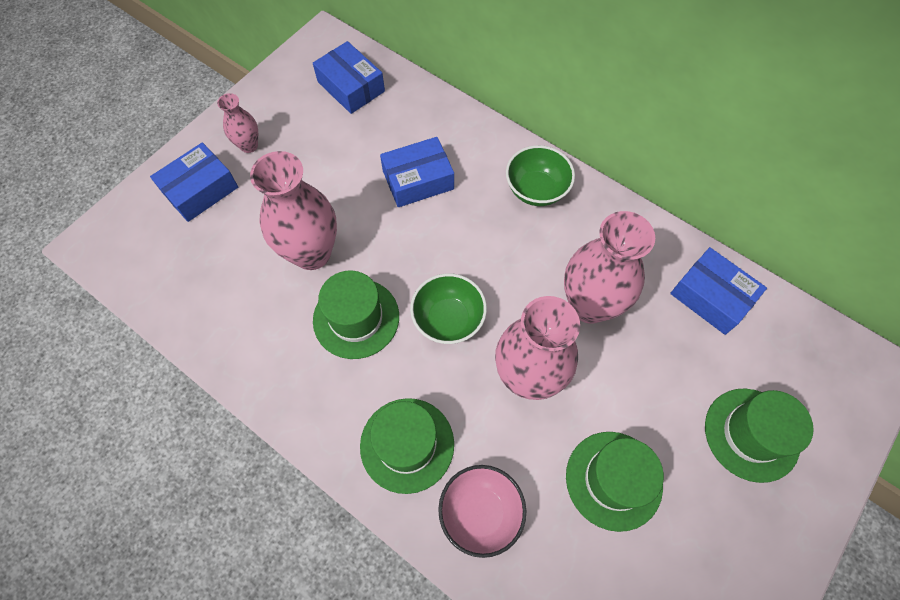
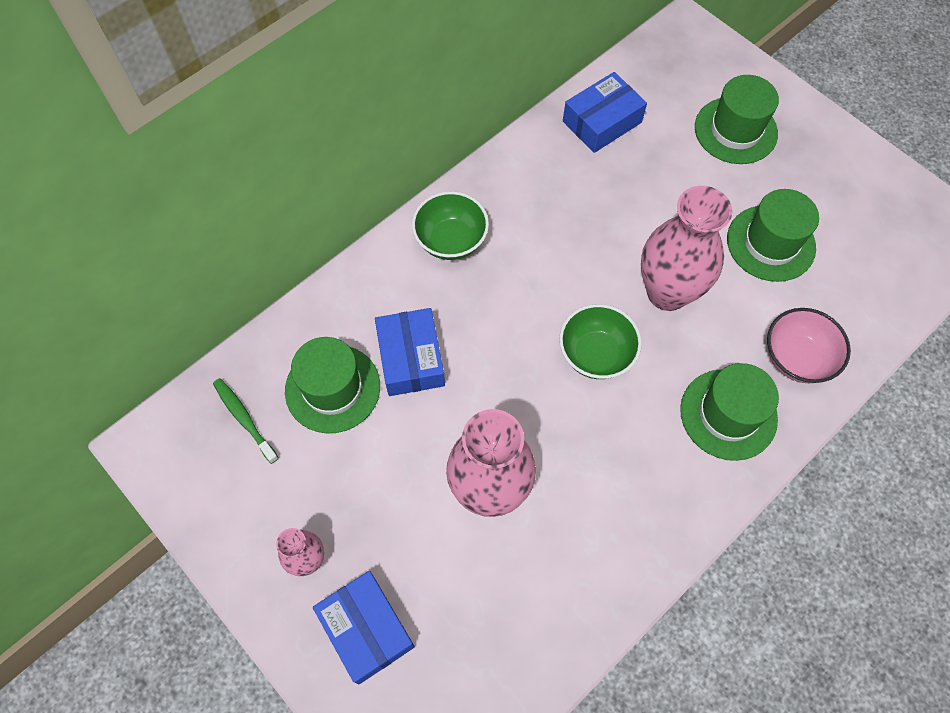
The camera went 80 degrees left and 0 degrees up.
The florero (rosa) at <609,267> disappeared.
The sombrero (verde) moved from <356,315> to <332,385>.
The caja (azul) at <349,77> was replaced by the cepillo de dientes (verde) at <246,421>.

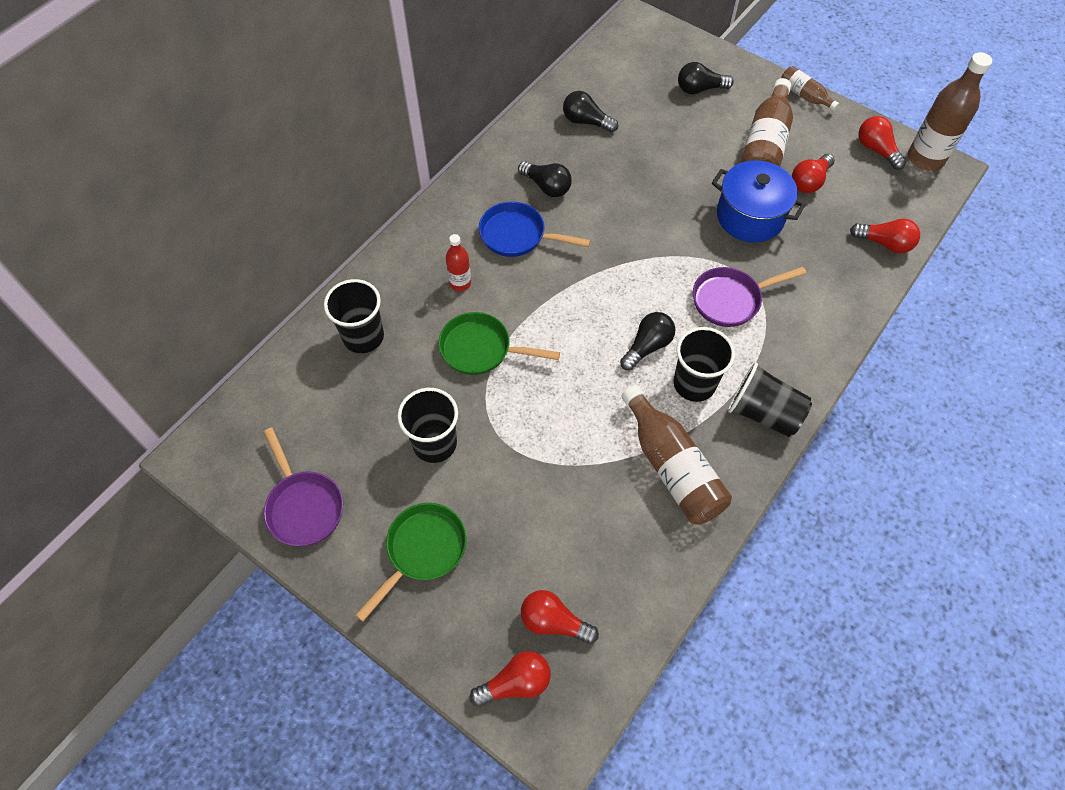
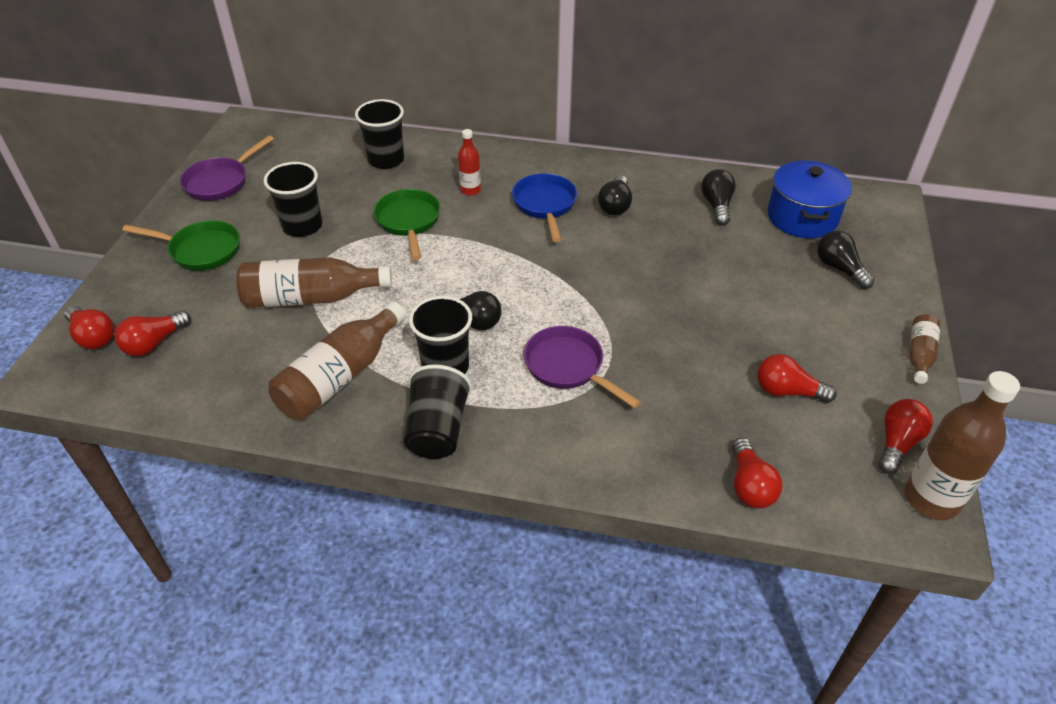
The camera went 65 degrees right and 15 degrees down.
The olla (azul) moved from <758,201> to <810,199>.
The botella (marrón) moved from <766,122> to <314,282>.
The bombilla (rojo) at <560,617> turned 135 degrees counterclockwise.

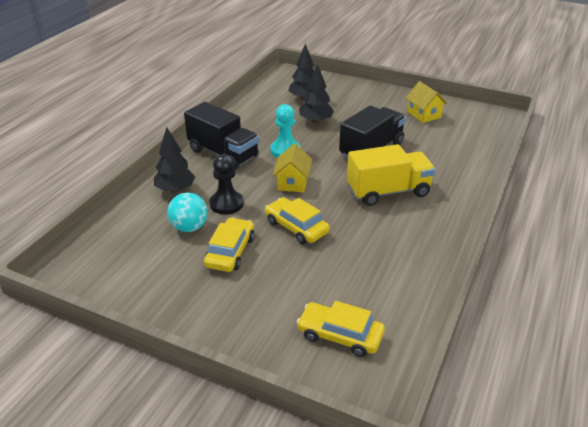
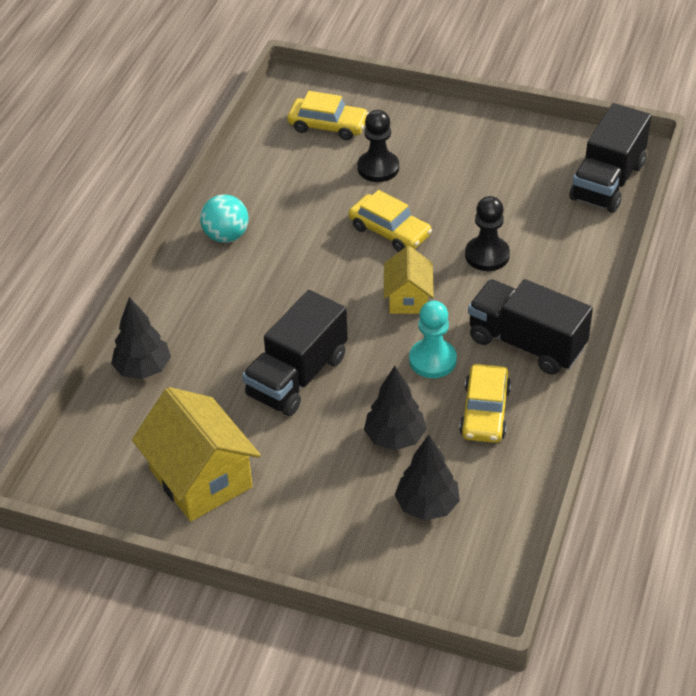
The camera went 175 degrees right and 10 degrees up.
The camión (amarillo) at <391,175> disappeared.
The peón (negro) at <378,146> appeared.
The camión (negro) at <610,158> appeared.
The árbol (negro) moved from <174,160> to <141,338>.
The pelota (turquesa) moved from <187,212> to <224,218>.
The coche (amarillo) moved from <229,244> to <485,403>.
The casa (amarillo) at <426,102> changed to 1.72 times the size.

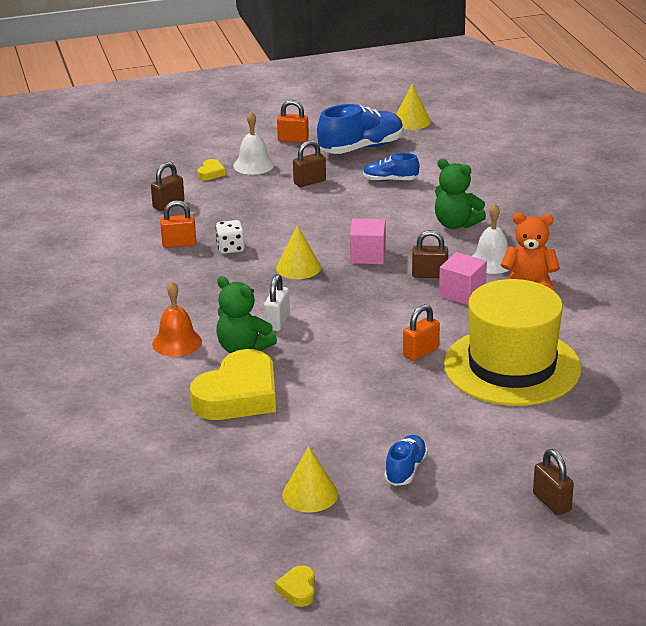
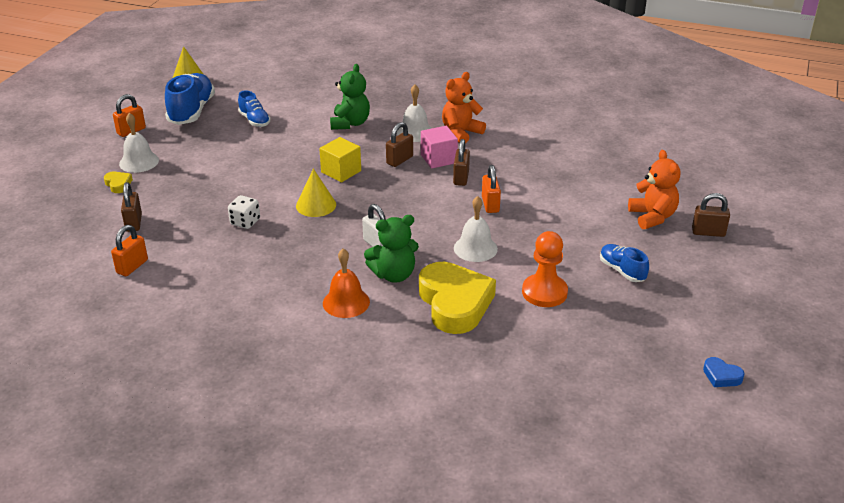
The camera went 55 degrees left and 5 degrees up.
The cono (amarillo) at <310,479> disappeared.
The sombrero (amarillo) at <512,342> disappeared.
The campana (blanco) at <476,229> appeared.
The peón (naranja) at <545,269> appeared.
The osito (naranja) at <654,189> appeared.
The candado (naranja) moved from <178,224> to <129,250>.
The candado (marrón) moved from <309,163> to <461,162>.
The corazón (amarillo) at <295,586> became the corazón (azul) at <723,372>.
The cubo (rosa) at <368,241> became the cubo (amarillo) at <340,159>.
The zapato (azul) at <391,167> turned 75 degrees counterclockwise.
The osito (verde) at <460,193> turned 60 degrees counterclockwise.

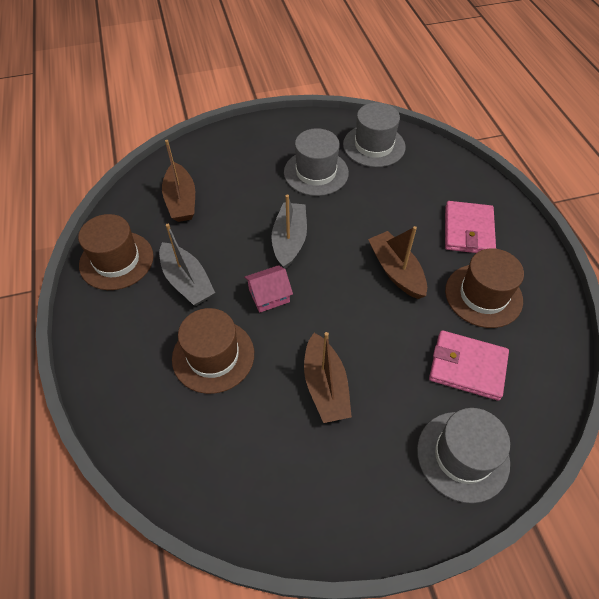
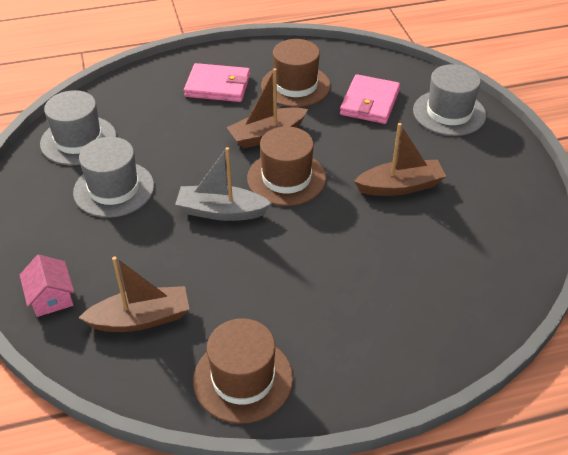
The camera went 90 degrees left and 10 degrees down.
The barco (gris) at <187,265> disappeared.
The sombrero (marrón) moved from <213,351> to <286,166>.
The casa (rosa) moved from <268,289> to <47,285>.

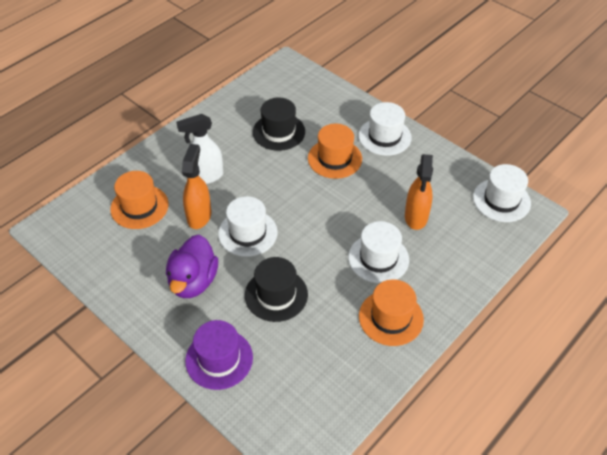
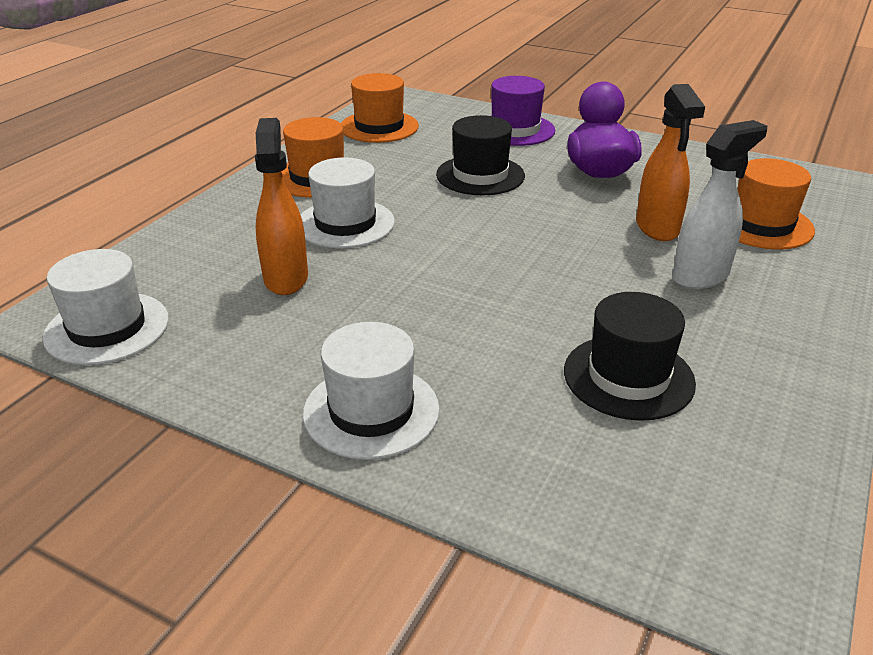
The camera went 165 degrees right and 15 degrees down.
The sombrero (blanco) at <248,226> disappeared.
The sombrero (naranja) moved from <335,151> to <380,108>.

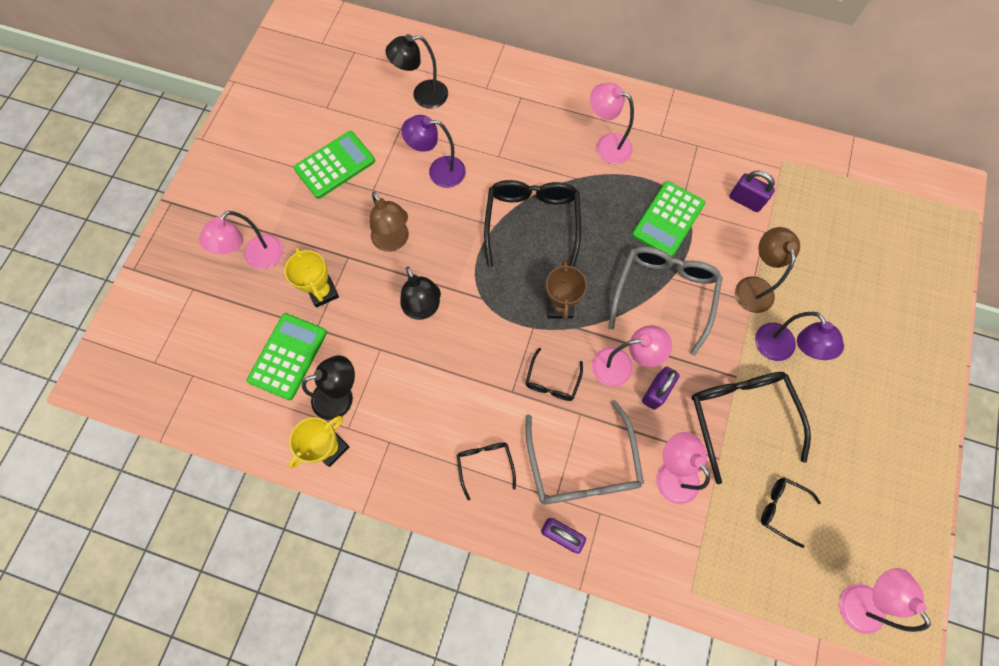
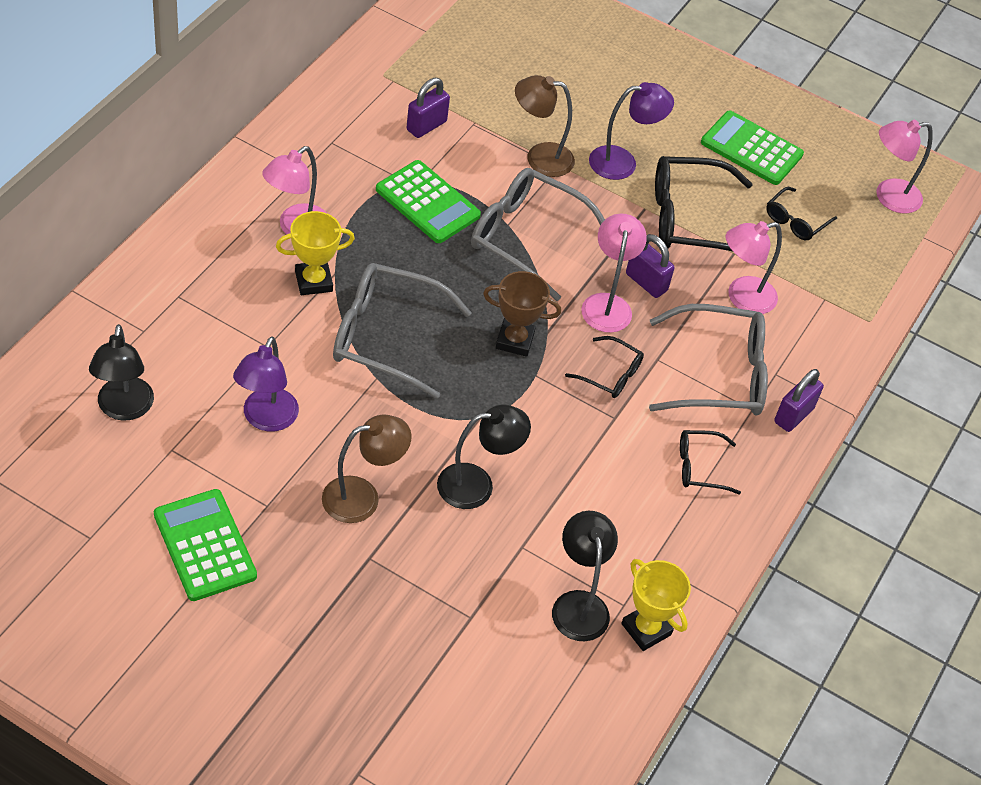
The camera went 85 degrees left and 20 degrees down.
The lámpara (rosa) at <241,240> disappeared.
The calculadora (verde) moved from <287,356> to <752,148>.
The trofeo (amarillo) moved from <312,277> to <315,253>.
The gafas (negro) at <532,223> became the gafas (gris) at <402,331>.

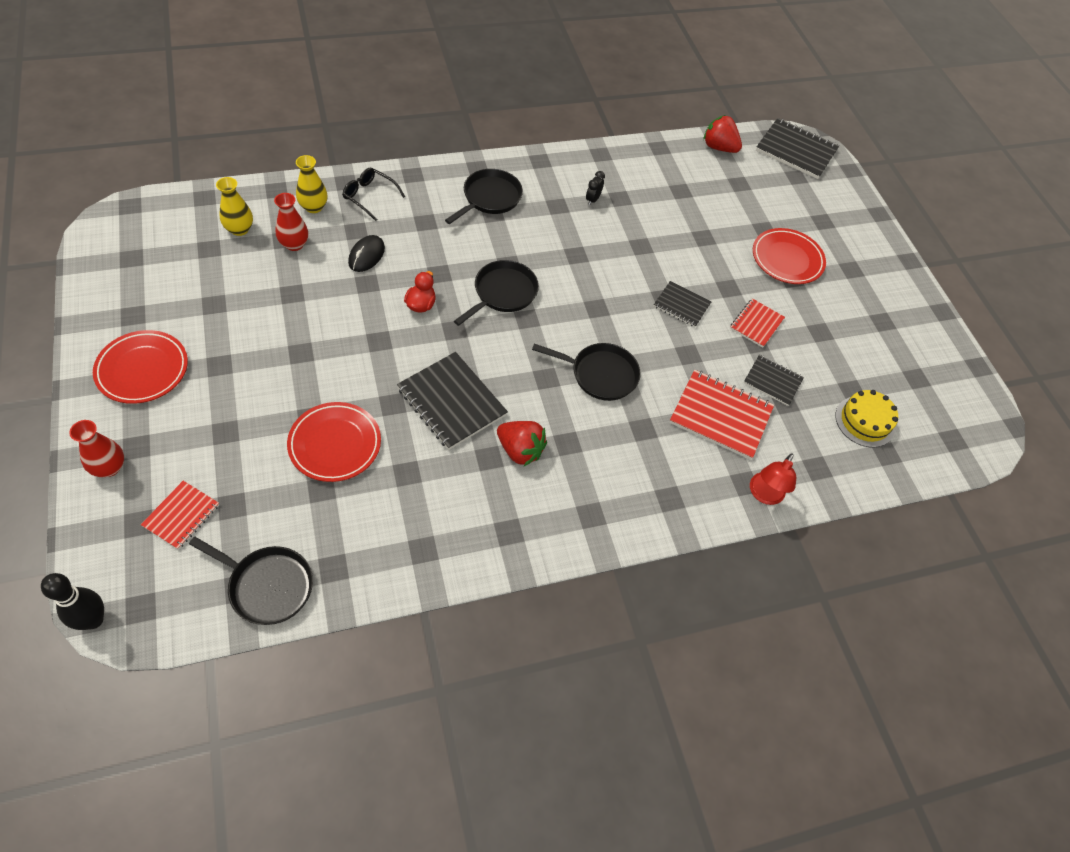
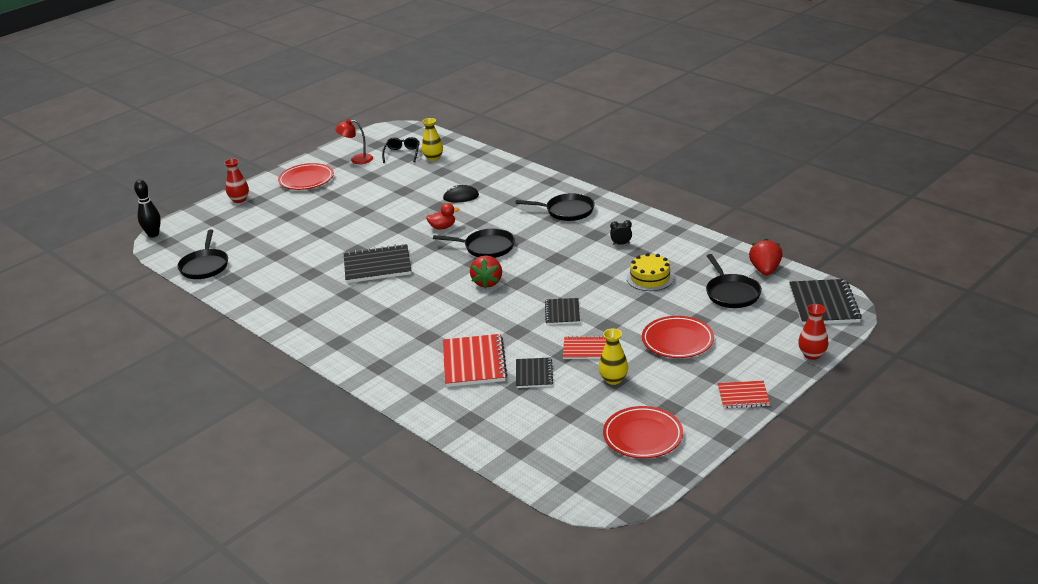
The camera went 70 degrees right and 25 degrees down.
The cuaderno (rojo) moved from <180,515> to <744,395>.
The florero (rojo) moved from <291,222> to <813,332>.
The plato (rojo) moved from <334,442> to <643,432>.
The florero (amarillo) moved from <312,184> to <613,356>.
The gafas (negro) moved from <374,194> to <401,150>.
The fresa (rojo) moved from <522,443> to <486,272>.
The sartén (negro) moved from <586,372> to <734,281>.
The lámpara (rojo) moved from <773,479> to <354,141>.
The tarta (amarillo) moved from <866,419> to <650,272>.
The cuaderno (negro) at <452,401> turned 60 degrees clockwise.

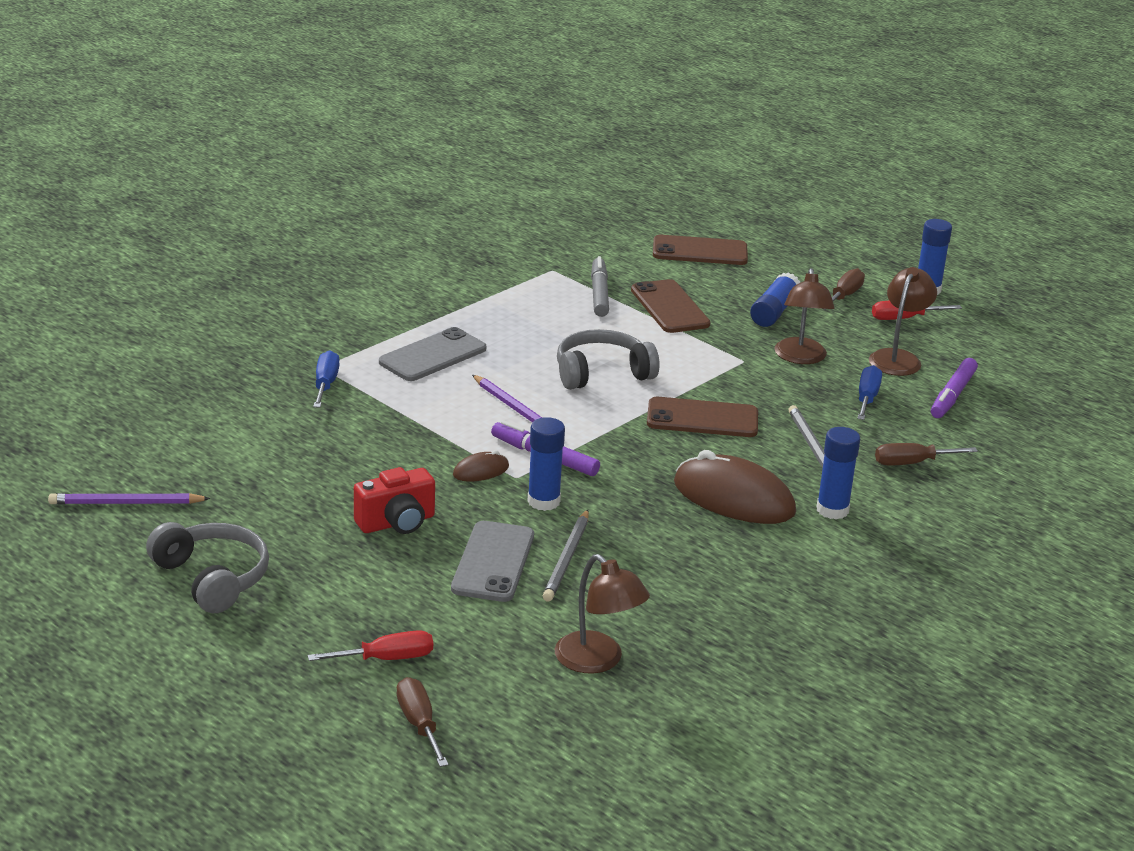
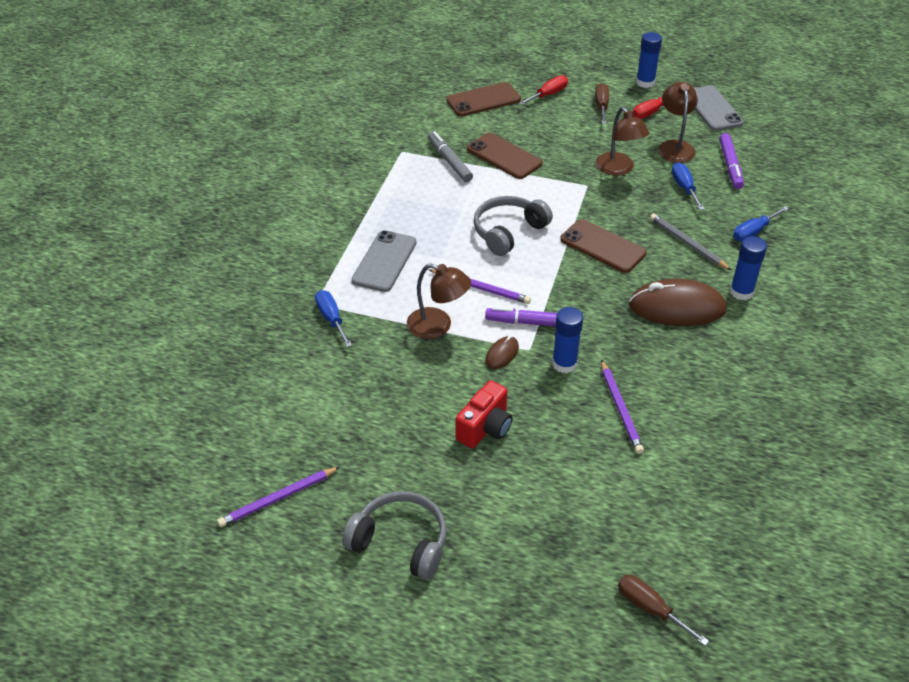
The camera went 25 degrees left and 15 degrees up.
The barra de pegamento (azul) at <775,299> disappeared.
The destornillador (rojo) moved from <370,645> to <543,90>.
The móvil (gris) moved from <492,561> to <719,108>.
The lámpara (marrón) moved from <602,613> to <439,301>.
The lápiz (gris) at <566,556> became the lápiz (morado) at <622,407>.
The destornillador (marrón) at <926,454> became the destornillador (azul) at <761,223>.
The móvil (marrón) at <702,417> turned 60 degrees clockwise.

